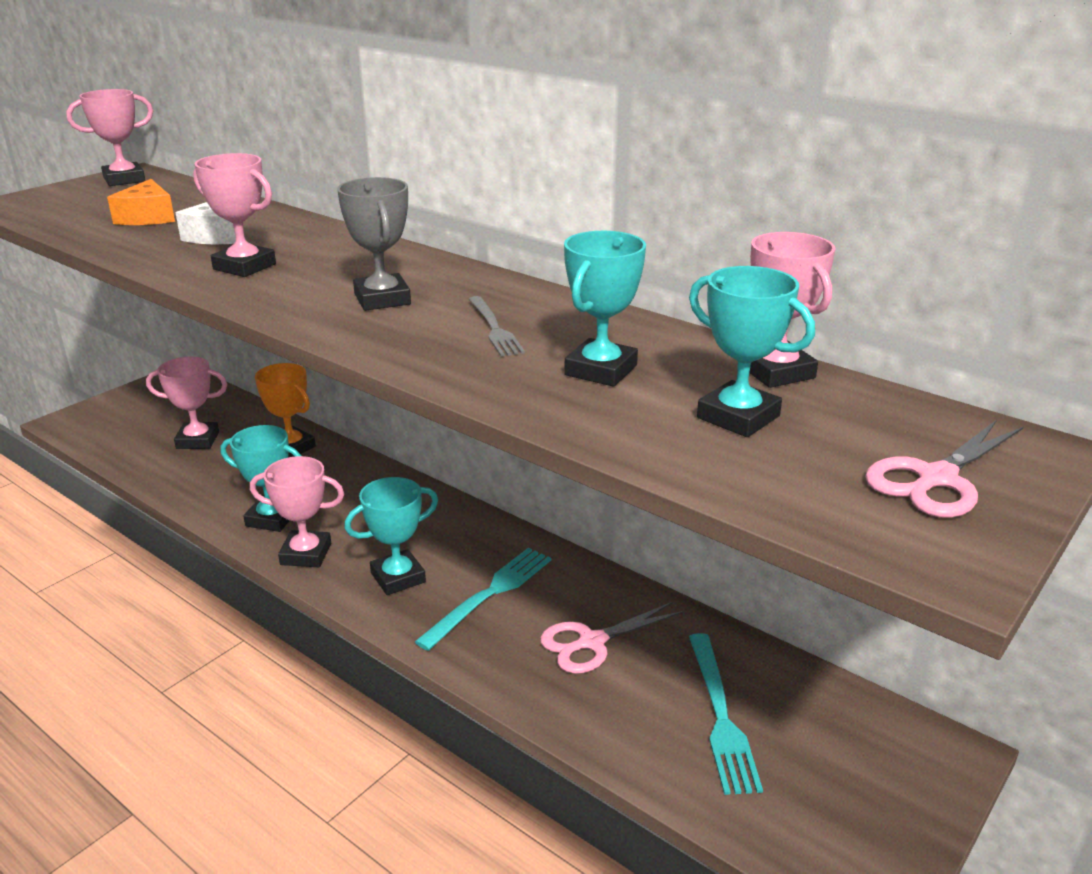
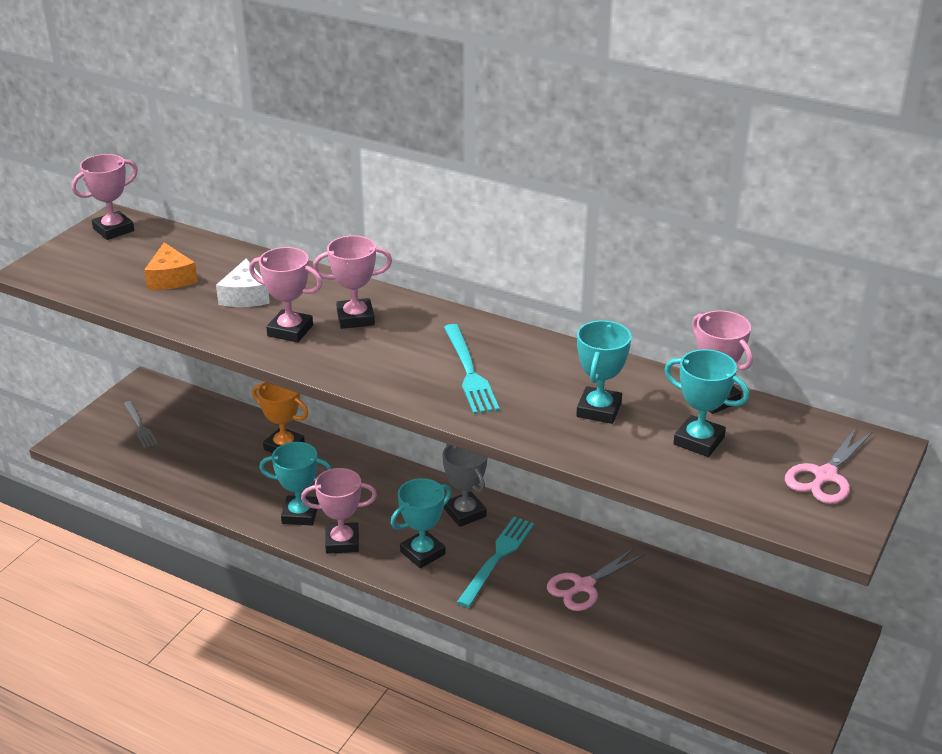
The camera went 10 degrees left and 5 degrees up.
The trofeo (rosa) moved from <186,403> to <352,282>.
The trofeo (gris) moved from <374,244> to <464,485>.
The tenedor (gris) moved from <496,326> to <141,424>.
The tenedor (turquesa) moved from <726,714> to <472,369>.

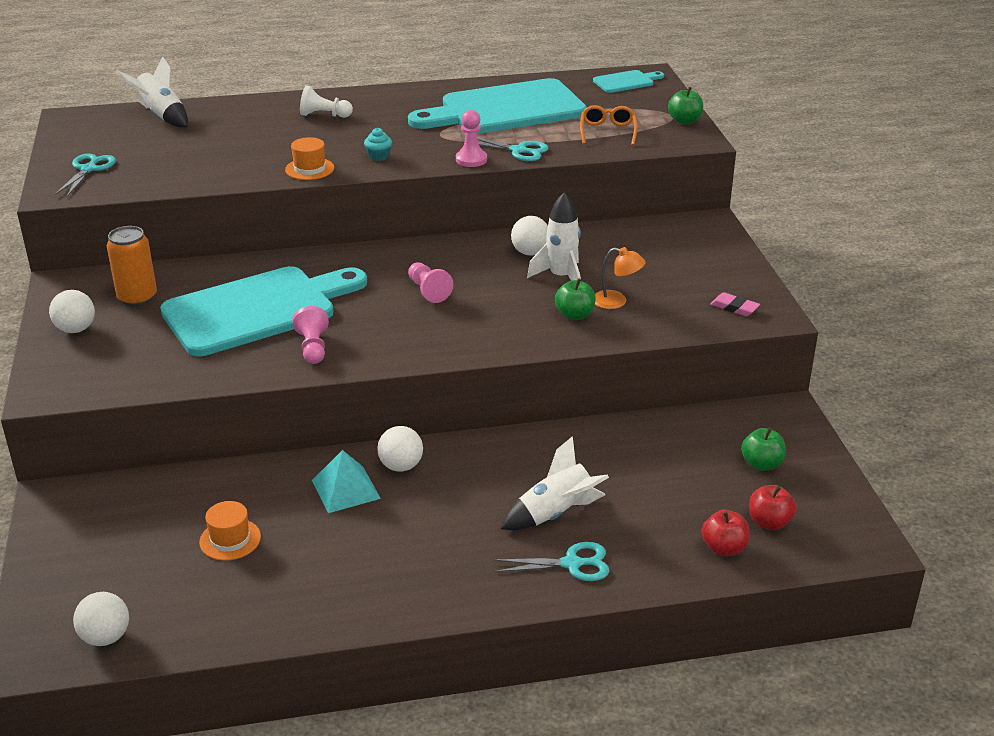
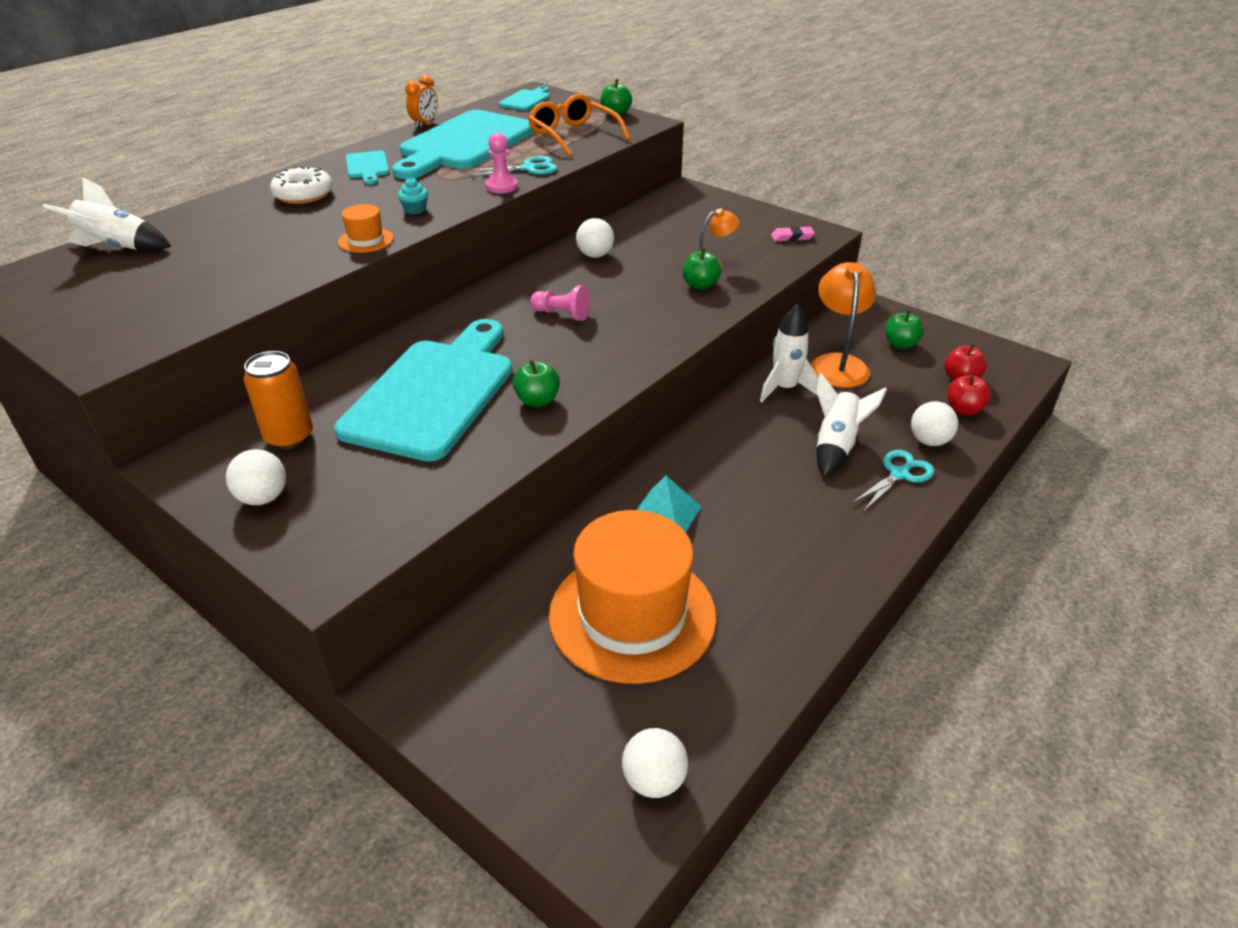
The camera went 40 degrees left and 5 degrees up.
The tijeras (turquesa) at <85,175> disappeared.
The tabla de cortar (turquesa) at <368,168> appeared.
The despertador (naranja) at <421,101> appeared.
The lámpara (naranja) at <843,325> appeared.
The pelota (blanco) moved from <400,449> to <934,423>.
The cohete (blanco) moved from <554,236> to <789,353>.
The peón (rosa) at <310,335> was replaced by the manzana (verde) at <536,383>.
The peón (blanco) at <326,101> was replaced by the rosquilla (blanco) at <301,185>.
The sombrero (naranja) at <230,531> changed to 2.43 times the size.
The gafas (naranja) at <609,125> changed to 1.54 times the size.

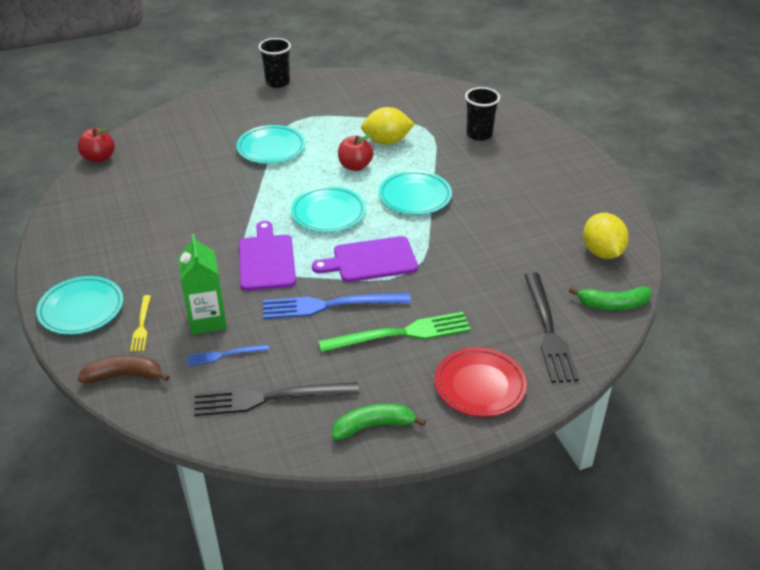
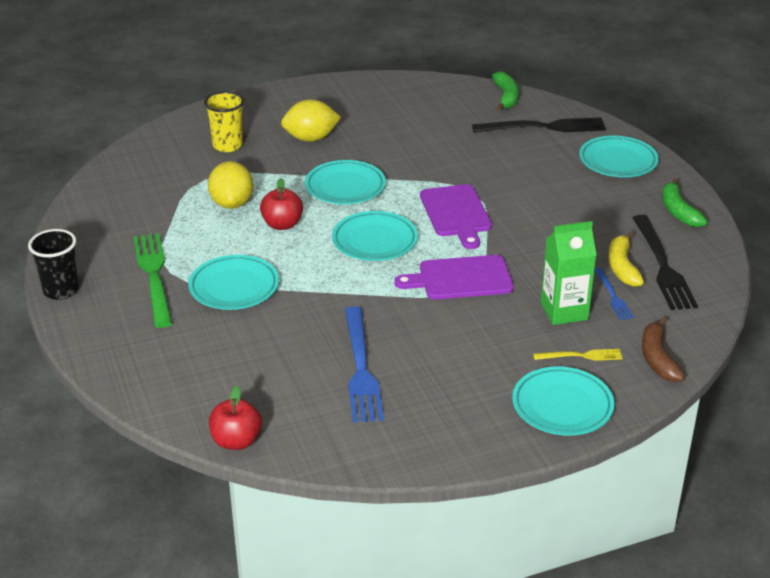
The camera went 90 degrees left and 5 degrees down.
The plátano (amarillo) at <626,259> appeared.
The tenedor (azul) moved from <337,306> to <364,365>.
The tenedor (verde) moved from <394,332> to <152,280>.
The limón (amarillo) moved from <606,236> to <311,120>.
The plato (rojo) at <480,382> became the plato (turquesa) at <619,156>.
The vaso (negro) at <482,114> became the vaso (amarillo) at <224,121>.

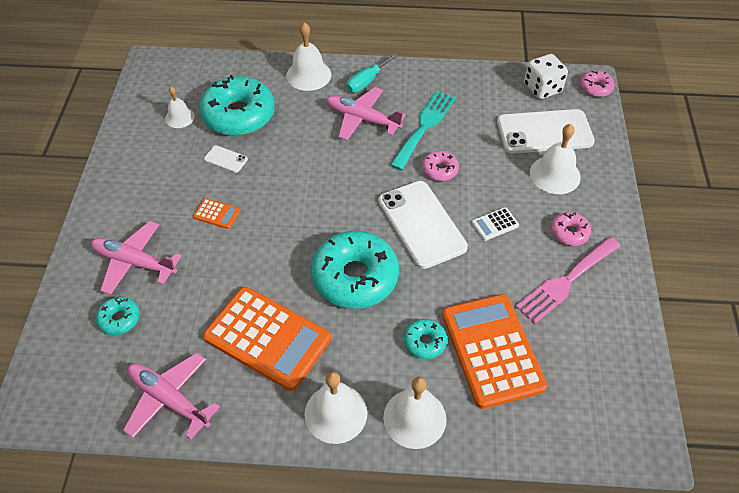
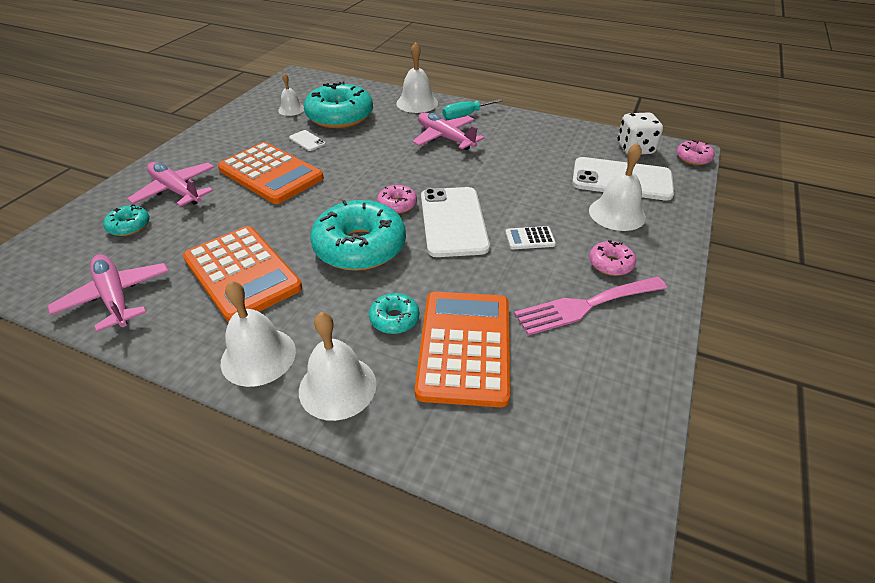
The camera went 20 degrees right and 10 degrees down.
The tenedor (turquesa) at <423,130> disappeared.
The rosquilla (rosa) moved from <440,166> to <397,199>.
The calculadora (naranja) at <216,213> changed to 2.42 times the size.

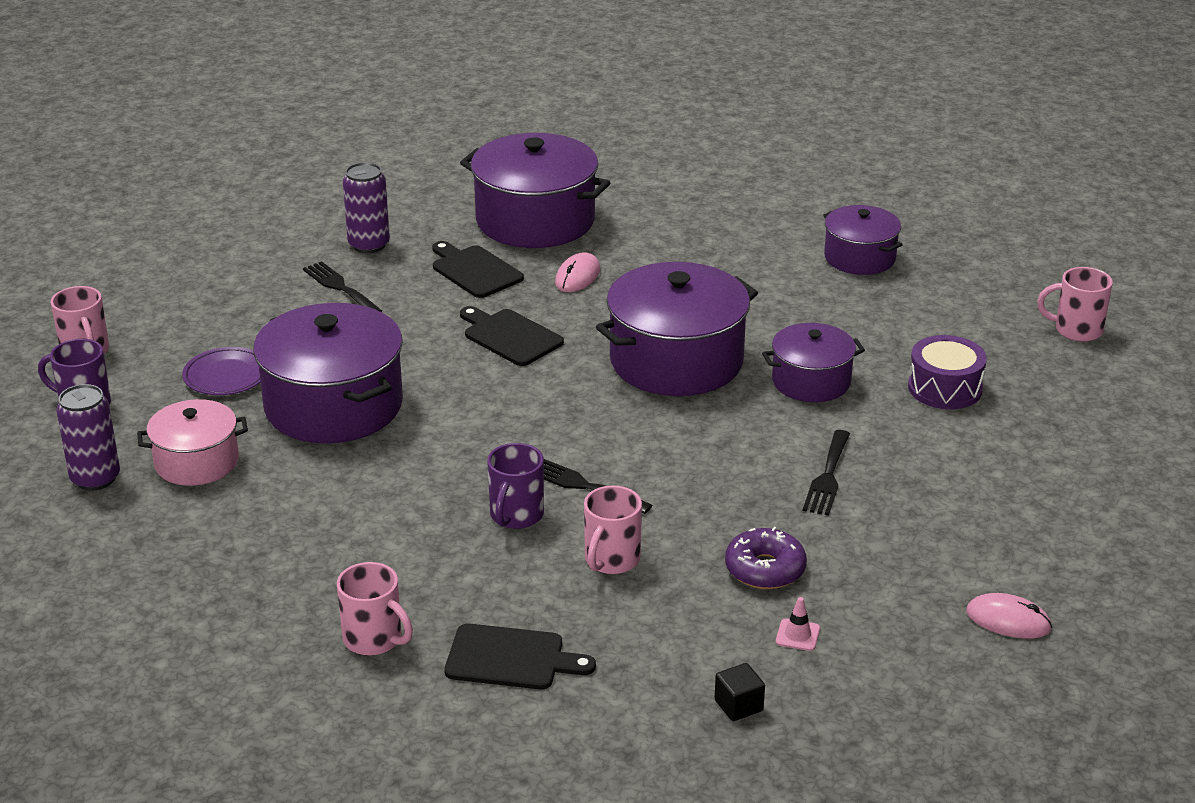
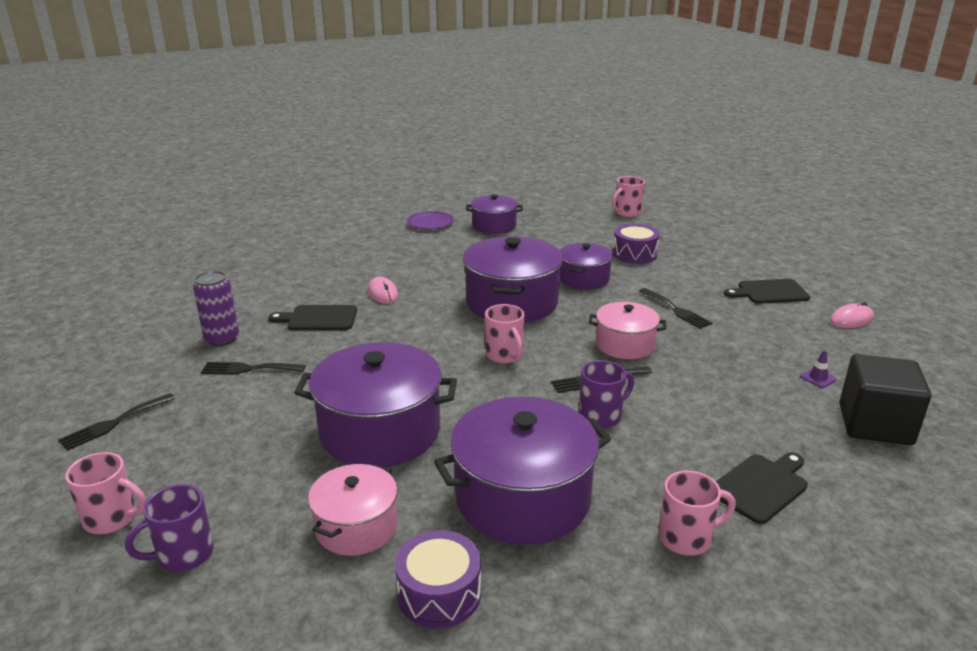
The camera went 50 degrees left and 5 degrees down.
The lata (morado) at <88,437> disappeared.
The rosquilla (morado) at <766,558> disappeared.
The tenedor (negro) at <117,422> appeared.
The tambor (morado) at <438,579> appeared.
The olla (rosa) at <627,330> appeared.
The plato (morado) moved from <221,371> to <430,220>.
The olla (morado) moved from <535,190> to <522,471>.
The tabla de cortar (negro) moved from <512,336> to <767,291>.
The taza (rosa) moved from <613,529> to <504,333>.
The cono de tráfico (rosa) at <798,624> became the cono de tráfico (morado) at <818,369>.
The taza (morado) at <515,486> turned 90 degrees counterclockwise.
The cubo (negro) at <740,692> changed to 2.38 times the size.

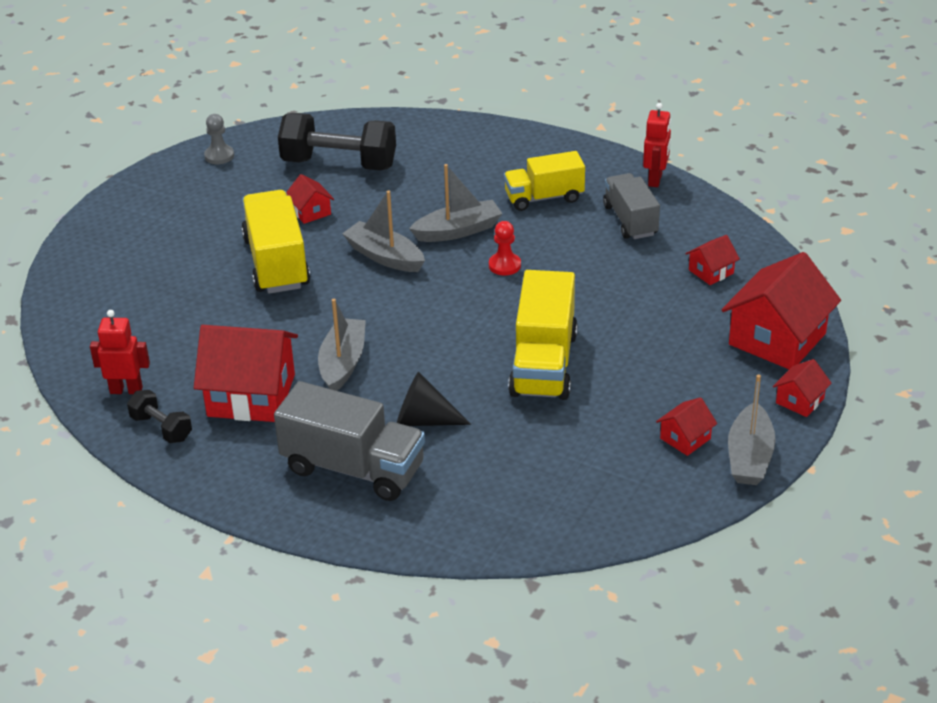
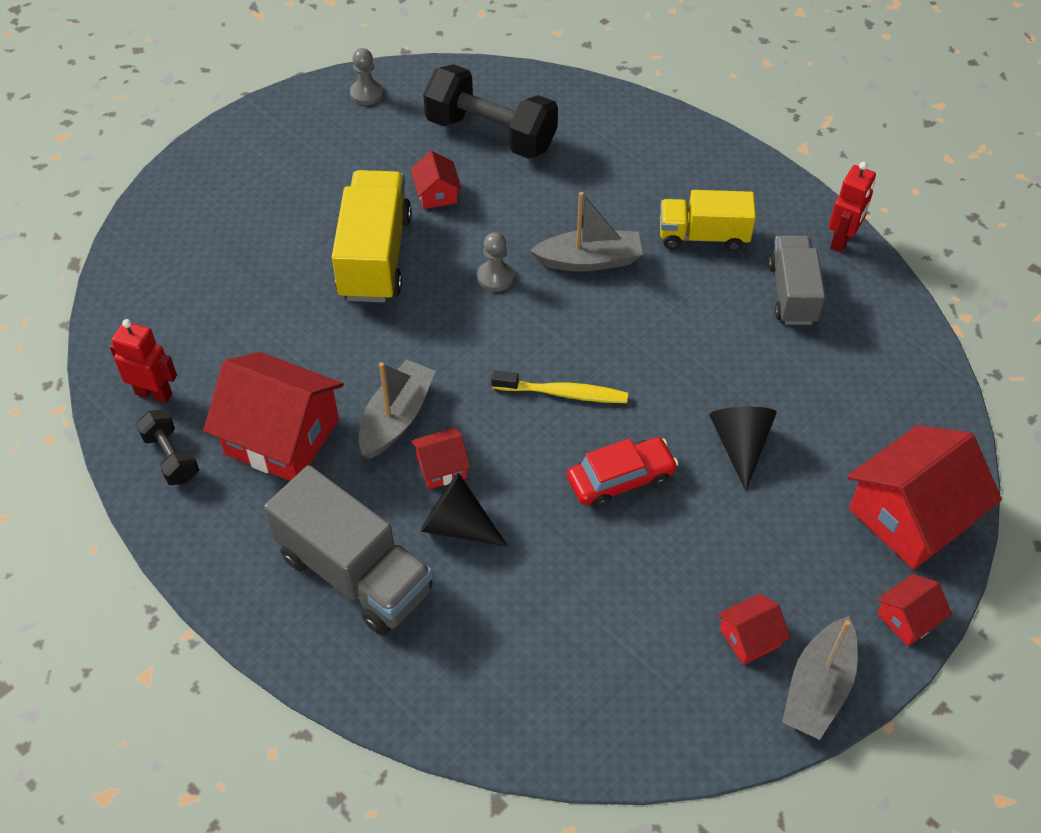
The camera went 15 degrees right and 15 degrees up.
The peón (rojo) at <505,248> disappeared.
The cepillo de dientes (amarillo) at <559,386> appeared.
The cono (negro) at <743,449> appeared.
The casa (rojo) moved from <712,260> to <441,458>.
The barco (gris) at <383,231> was replaced by the peón (gris) at <495,262>.
The camión (amarillo) at <543,335> was replaced by the coche (rojo) at <622,473>.

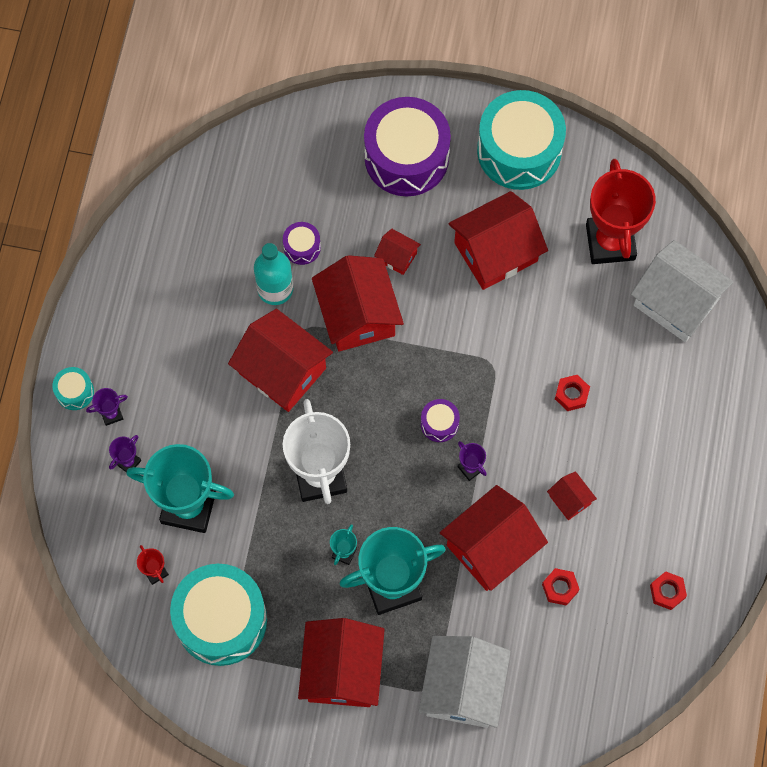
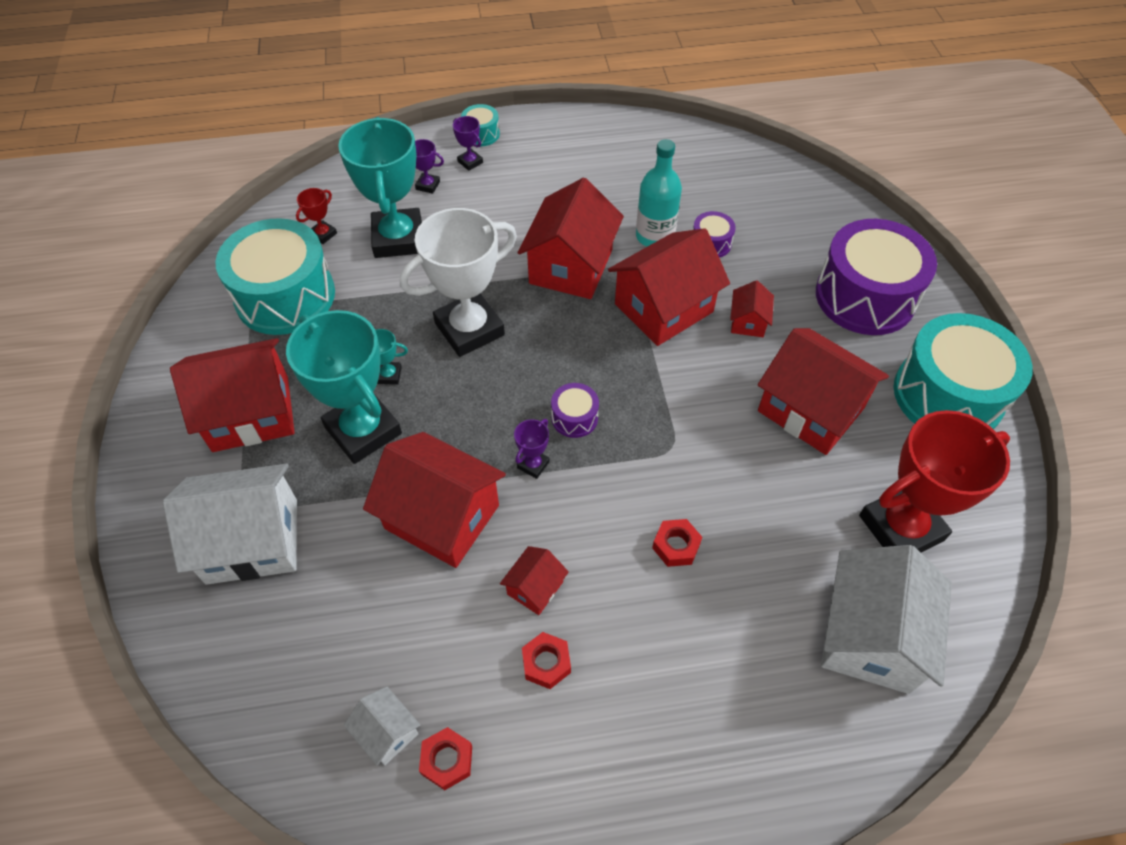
The camera went 70 degrees right and 15 degrees down.
The casa (blanco) at <382,726> appeared.
The tuerca (rojo) moved from <561,587> to <546,660>.

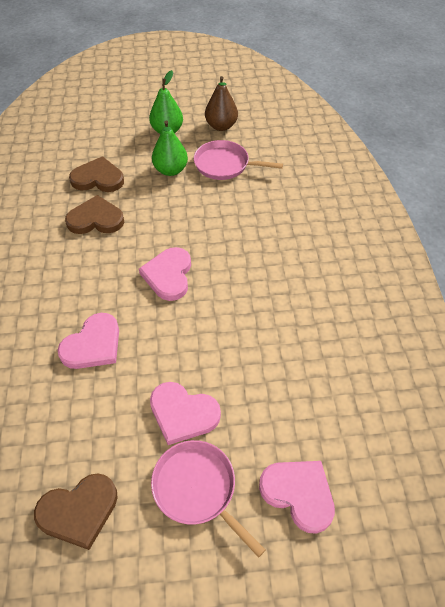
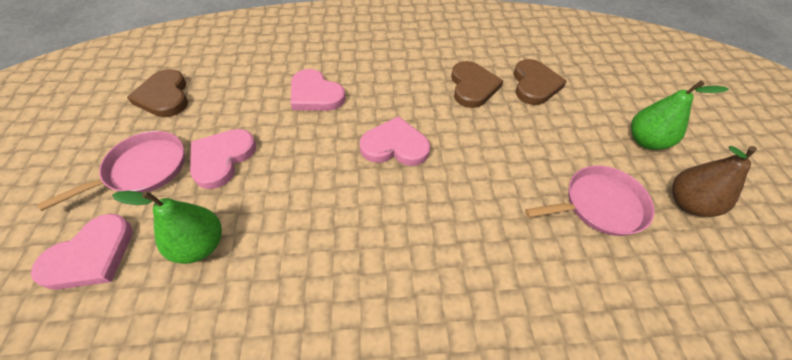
The camera went 90 degrees right and 0 degrees up.
The pera (verde) moved from <170,148> to <167,227>.
The sartén (rosa) at <238,160> turned 60 degrees clockwise.

